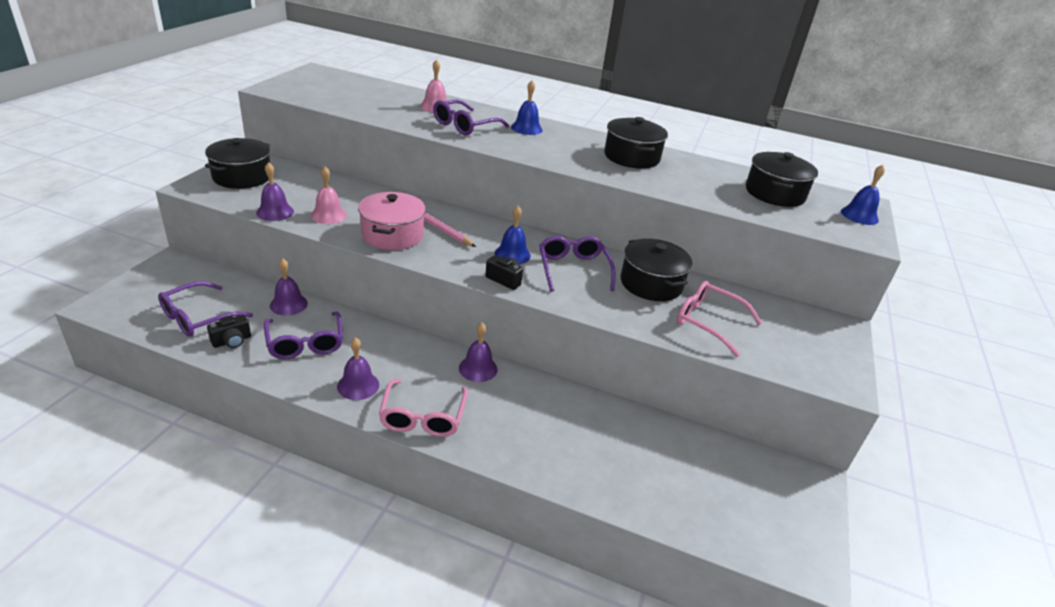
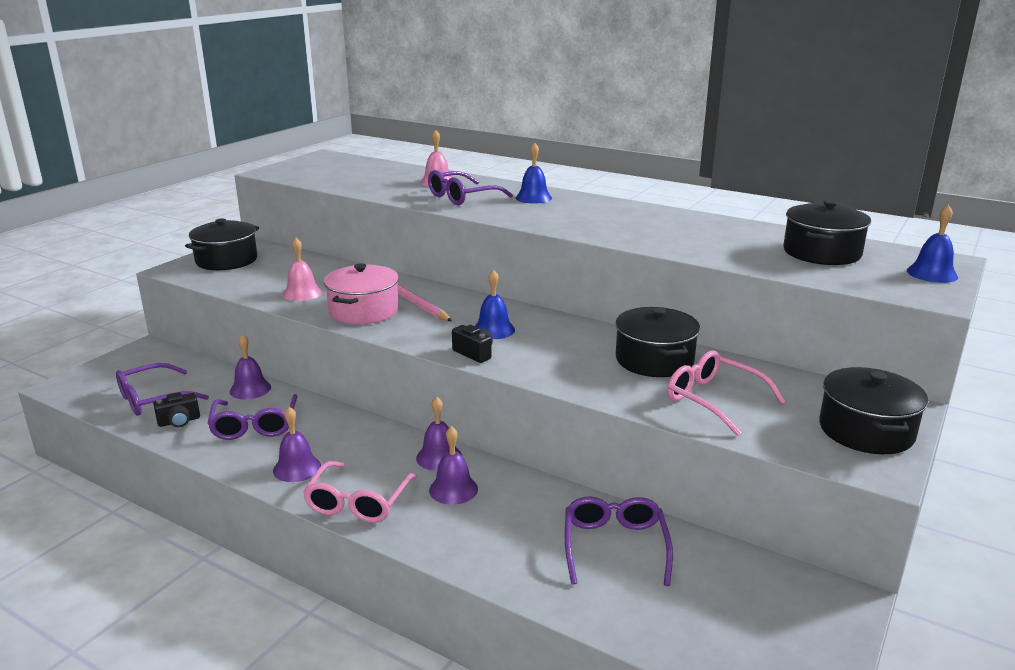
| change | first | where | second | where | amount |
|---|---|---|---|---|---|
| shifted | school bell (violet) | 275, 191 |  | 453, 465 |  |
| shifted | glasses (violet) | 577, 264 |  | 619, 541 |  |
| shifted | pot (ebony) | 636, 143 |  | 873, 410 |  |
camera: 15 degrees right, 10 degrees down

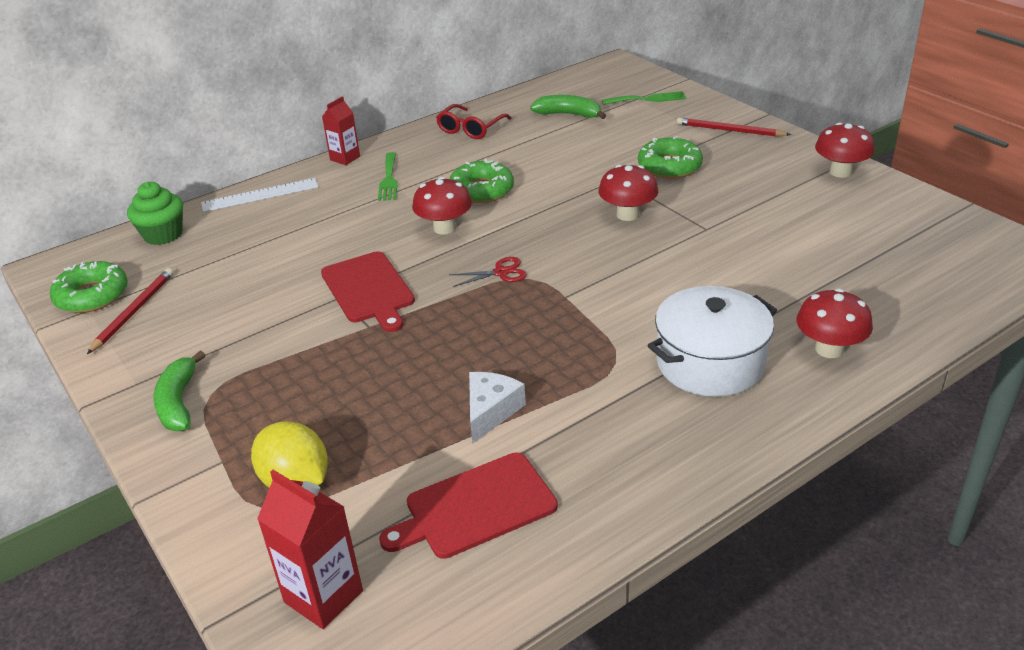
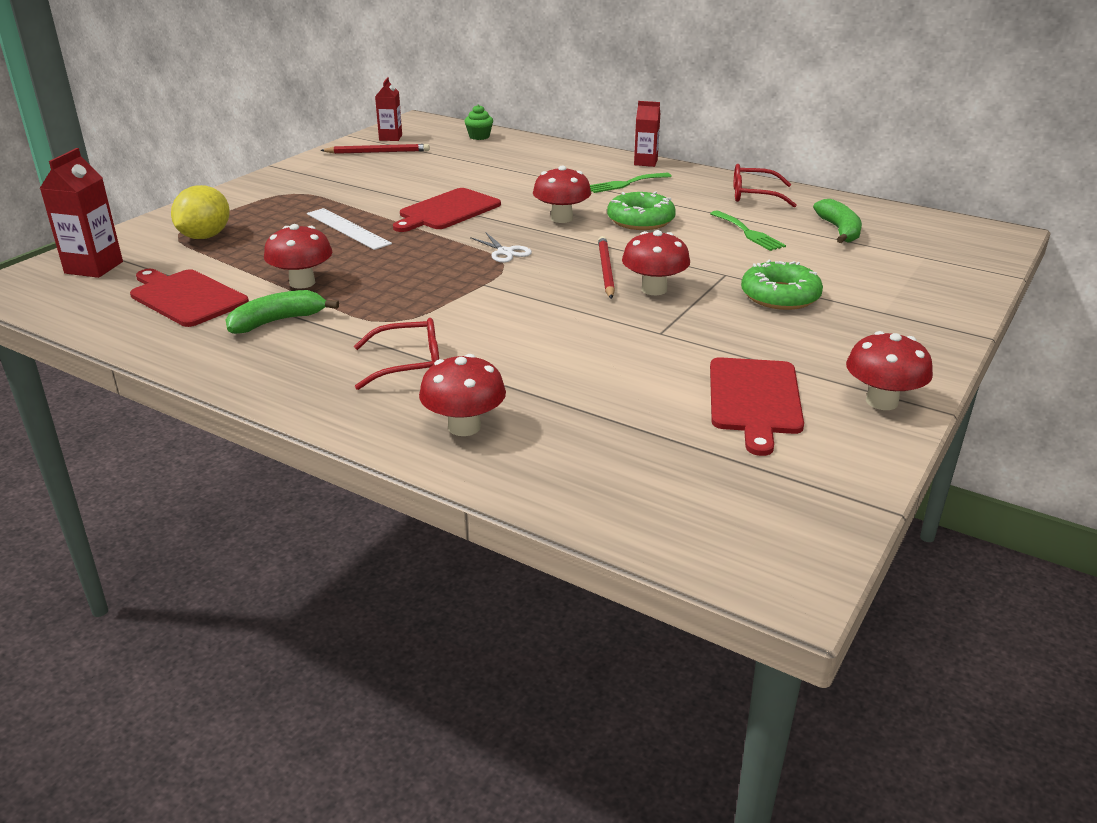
| change | first | where | second | where | amount |
|---|---|---|---|---|---|
| shifted | banana (emerald) | 179, 390 |  | 282, 312 |  |
| swapped | cheese wedge (pure white) | 497, 407 | fungus (red) | 298, 256 |  |
| shifted | straightedge (pure white) | 260, 195 |  | 349, 229 |  |
| swapped | pot (pure white) | 712, 341 | glasses (red) | 396, 354 |  |
| swapped | doughnut (emerald) | 89, 287 | carton (red) | 388, 109 |  |
| scaled | cupcake (emerald) | 155, 213 |  | 478, 122 | x0.65 |
| repainted | pair of scissors (red) | 488, 272 | pair of scissors (pure white) | 501, 247 |  |
| shifted | wooden pencil (red) | 734, 127 |  | 606, 267 |  |
| shifted | fork (emerald) | 644, 98 |  | 748, 231 |  |
| new |  |  | chopping board (red) | 757, 406 |  |
camera: 65 degrees right, 5 degrees down

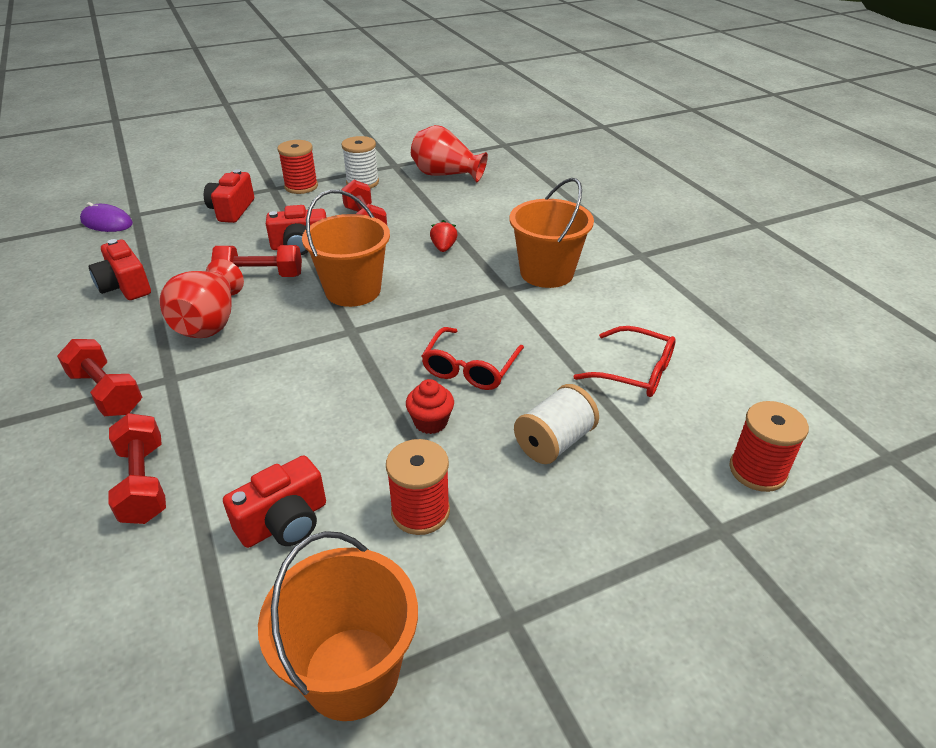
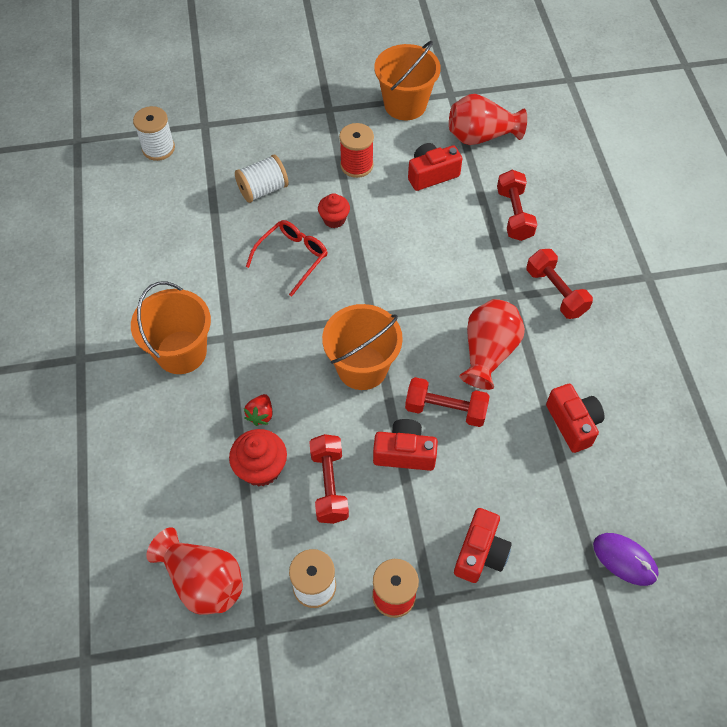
| change | first | where | second | where | amount |
|---|---|---|---|---|---|
| repainted | bobbin (red) | 769, 446 | bobbin (pure white) | 154, 133 |  |
| new |  |  | cupcake (red) | 258, 458 |  |
| new |  |  | flower vase (red) | 488, 119 |  |
| gone | glasses (red) | 625, 361 |  |  |  |
camera: 165 degrees left, 20 degrees up

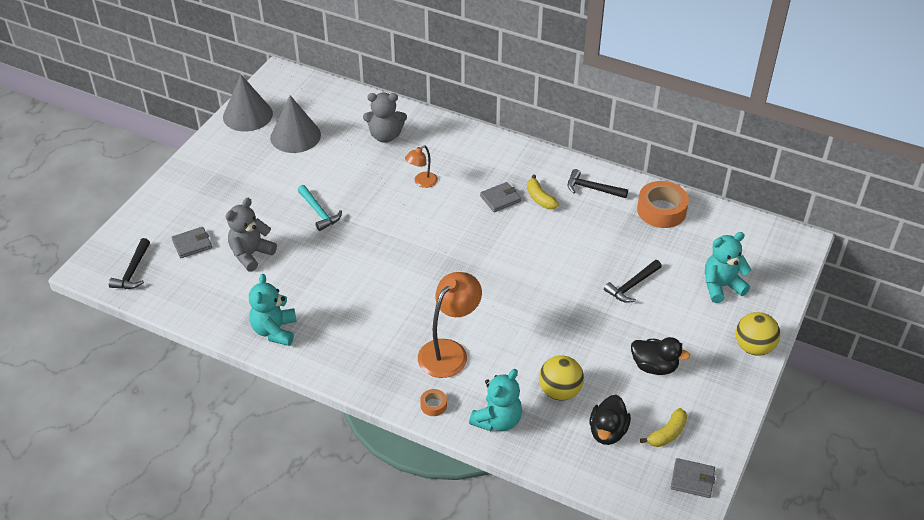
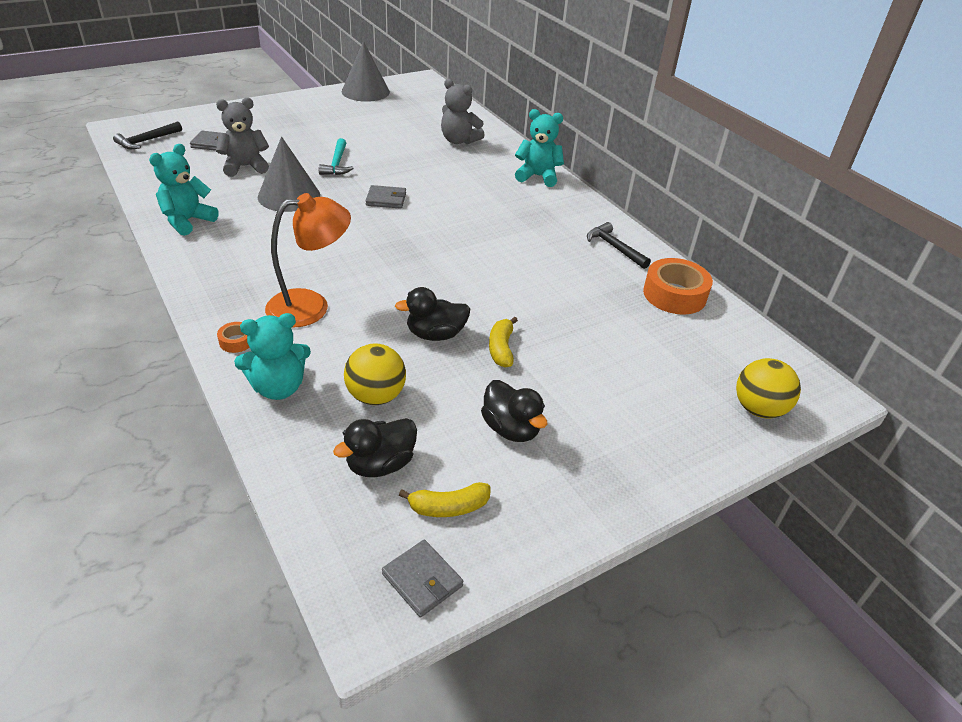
| change | first | where | second | where | amount |
|---|---|---|---|---|---|
| shifted | cone (grey) | 295, 124 |  | 289, 174 |  |
| shifted | billfold (grey) | 500, 197 |  | 385, 197 |  |
| new |  |  | rubber duck (ebony) | 432, 314 |  |
| shifted | banana (yellow) | 543, 191 |  | 503, 342 |  |
| shifted | teddy (aqua) | 728, 267 |  | 539, 148 |  |
| shifted | ball (yellow) | 758, 334 |  | 768, 388 |  |
| gone | reading lamp (orange) | 421, 166 |  |  |  |
| gone | claw hammer (ebony) | 633, 281 |  |  |  |
camera: 30 degrees right, 5 degrees down

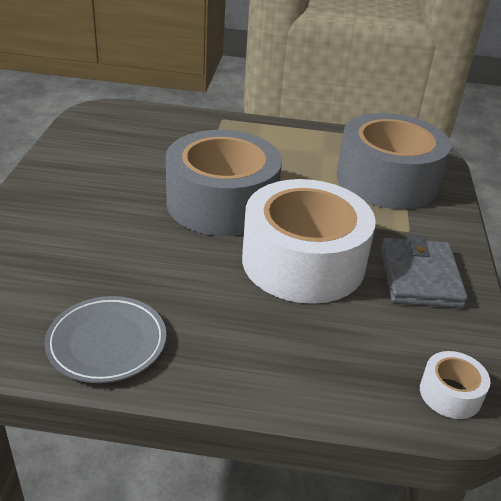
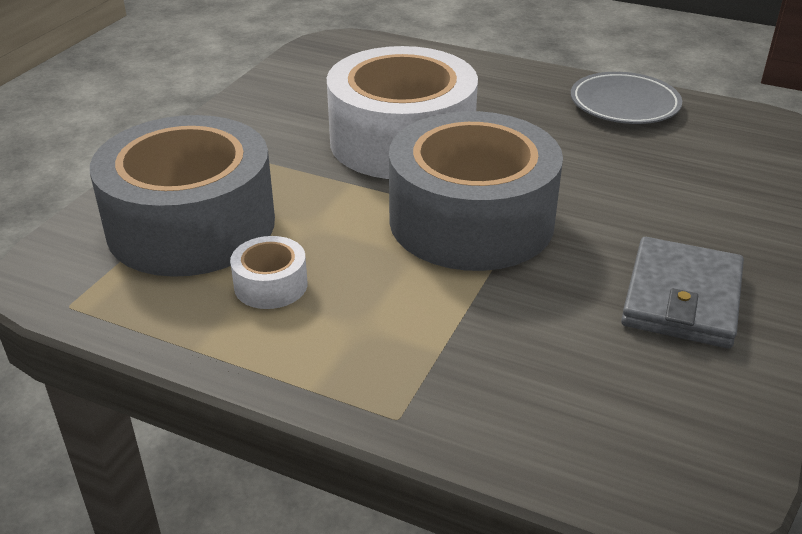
| change | first | where | second | where | amount |
|---|---|---|---|---|---|
| shifted | roll of tape (pure white) | 455, 385 |  | 269, 272 |  |
| shifted | billfold (grey) | 424, 272 |  | 682, 293 |  |
camera: 160 degrees left, 0 degrees up

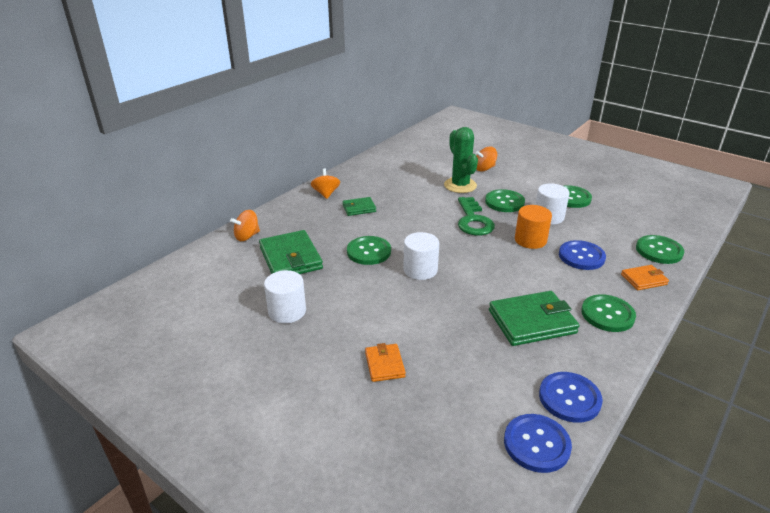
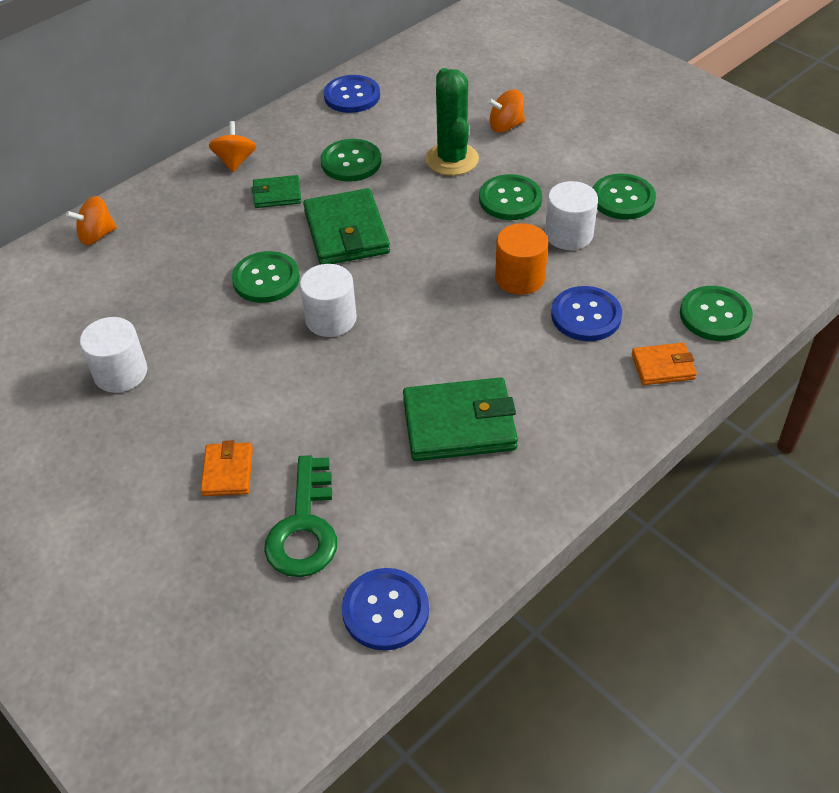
| change | first | where | second | where | amount |
|---|---|---|---|---|---|
| shifted | door key (emerald) | 476, 216 |  | 300, 516 |  |
| shifted | billfold (emerald) | 291, 252 |  | 346, 226 |  |
| shifted | button (emerald) | 608, 313 |  | 351, 160 |  |
| shifted | button (cobalt) | 571, 397 |  | 352, 94 |  |
camera: 10 degrees right, 15 degrees up

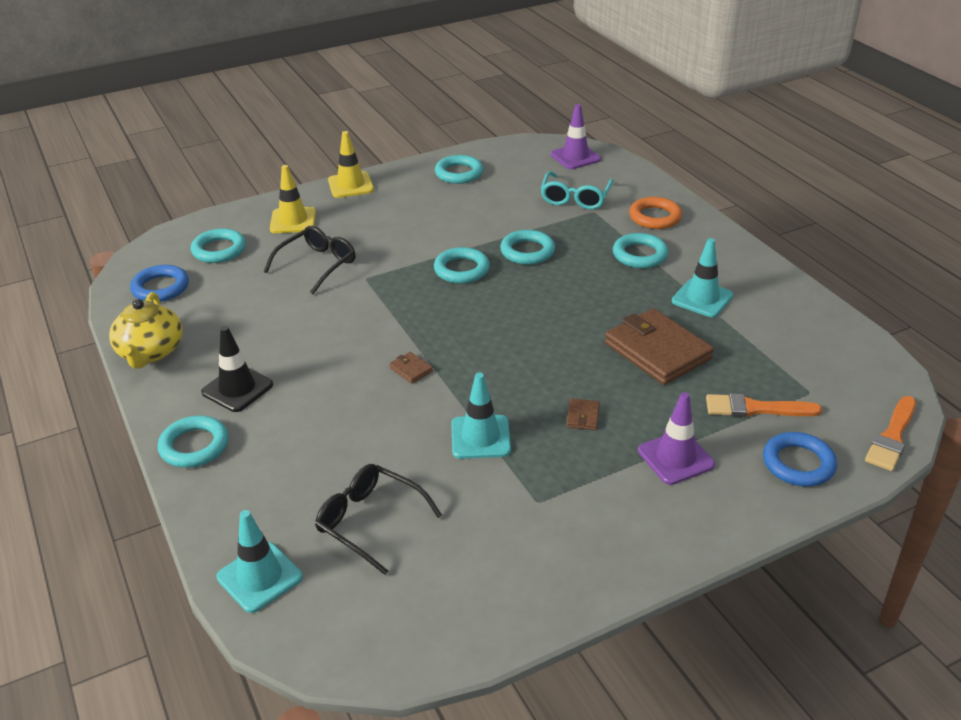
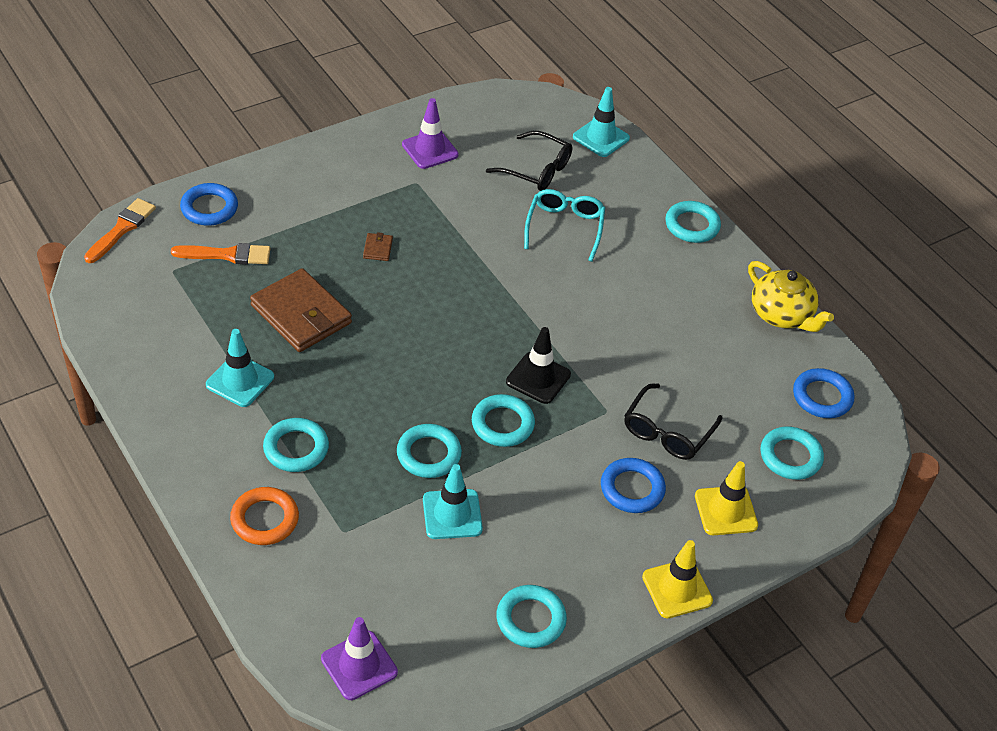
| change | first | where | second | where | amount |
|---|---|---|---|---|---|
| shifted | safety cone (violet) | 676, 438 |  | 430, 133 |  |
| shifted | safety cone (aqua) | 481, 416 |  | 453, 501 |  |
| shifted | safety cone (ebony) | 237, 369 |  | 538, 365 |  |
| shifted | glasses (aqua) | 577, 190 |  | 564, 225 |  |
| new |  |  | torus (cobalt) | 633, 485 |  |
| rotated | tea pot (yellow) | 146, 330 |  | 791, 296 | 150 degrees clockwise |
| gone | billfold (dark brown) | 411, 368 |  |  |  |
camera: 170 degrees right, 10 degrees up

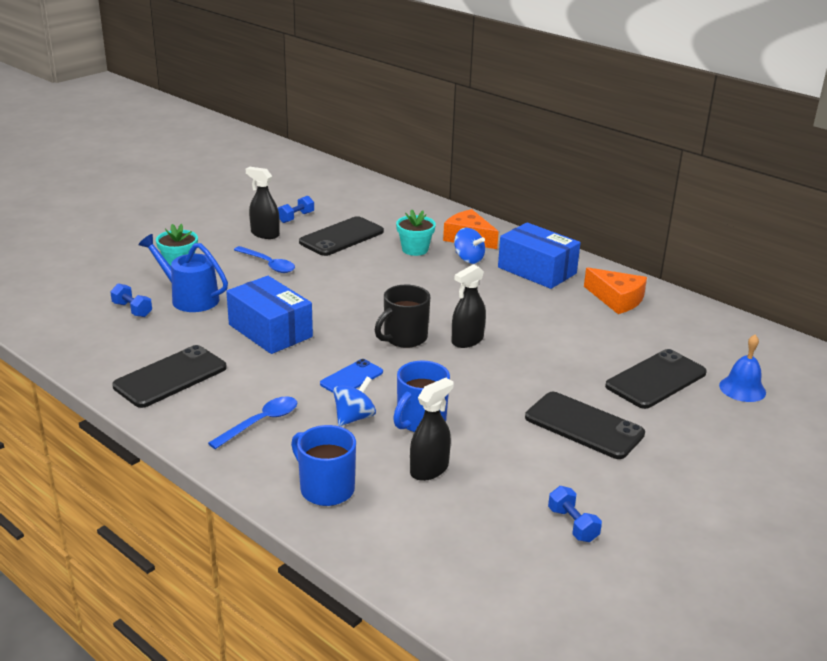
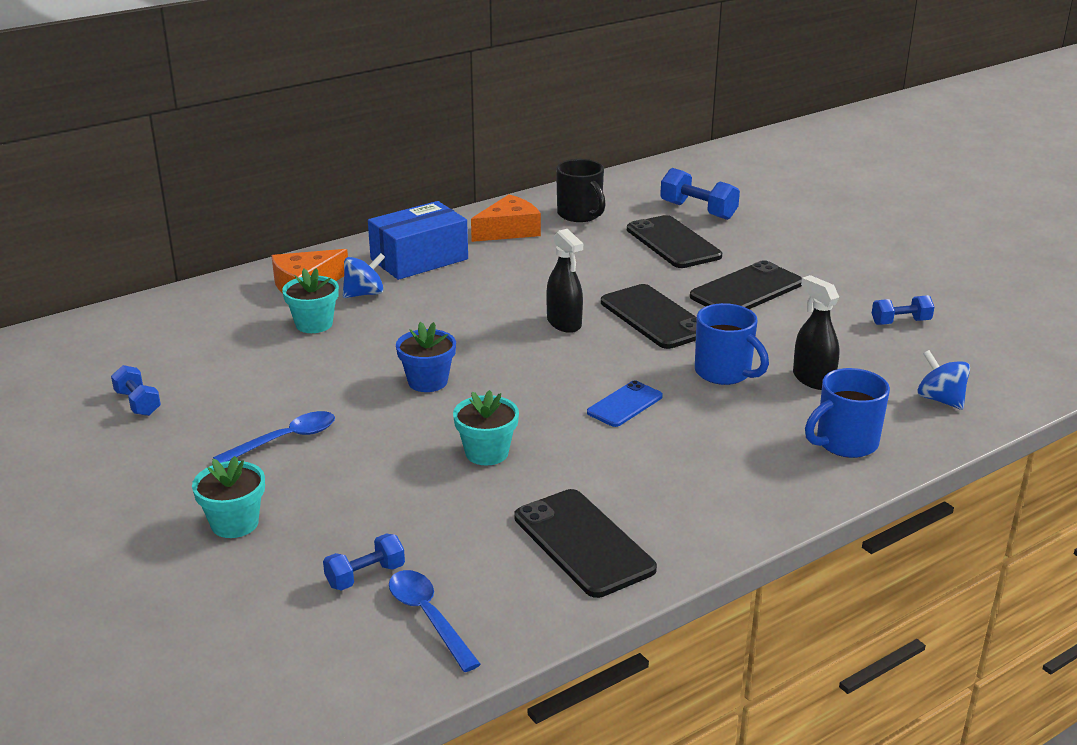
| change | first | where | second | where | amount |
|---|---|---|---|---|---|
| shifted | spoon (cobalt) | 252, 422 |  | 435, 621 |  |
| new |  |  | flower pot (cobalt) | 426, 357 |  |
| swapped | box (cobalt) | 269, 315 | flower pot (aqua) | 486, 428 |  |
| shifted | mug (ebony) | 402, 316 |  | 581, 190 |  |
| rotated | smartphone (cobalt) | 351, 376 |  | 625, 403 | 75 degrees clockwise |
| shifted | smartphone (ebony) | 341, 236 |  | 649, 316 |  |
| swapped | school bell (cobalt) | 742, 368 | hand weight (cobalt) | 700, 194 |  |
| shifted | toy top (cobalt) | 354, 401 |  | 943, 380 |  |
| gone | watering pot (cobalt) | 183, 273 |  |  |  |
| gone | spray bottle (ebony) | 263, 203 |  |  |  |
camera: 75 degrees left, 0 degrees up

